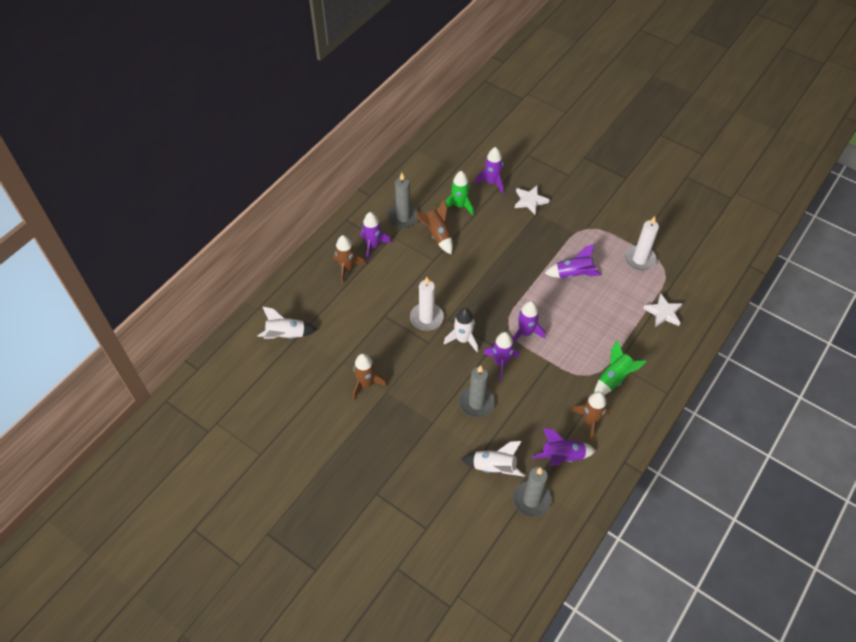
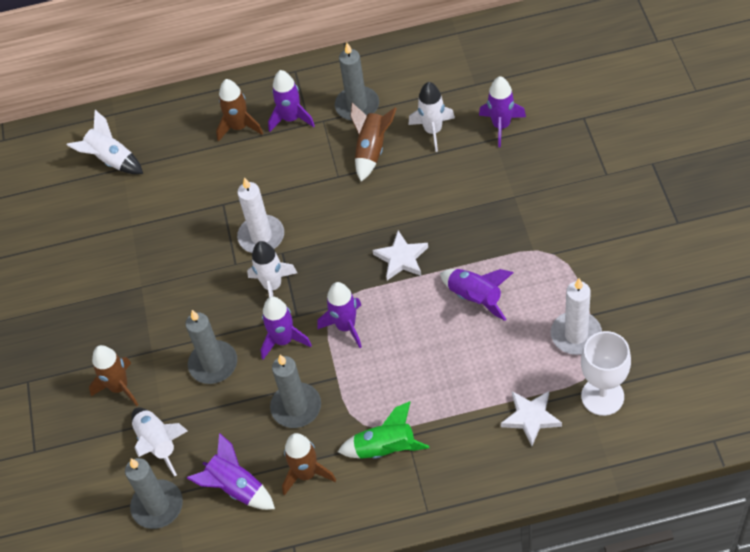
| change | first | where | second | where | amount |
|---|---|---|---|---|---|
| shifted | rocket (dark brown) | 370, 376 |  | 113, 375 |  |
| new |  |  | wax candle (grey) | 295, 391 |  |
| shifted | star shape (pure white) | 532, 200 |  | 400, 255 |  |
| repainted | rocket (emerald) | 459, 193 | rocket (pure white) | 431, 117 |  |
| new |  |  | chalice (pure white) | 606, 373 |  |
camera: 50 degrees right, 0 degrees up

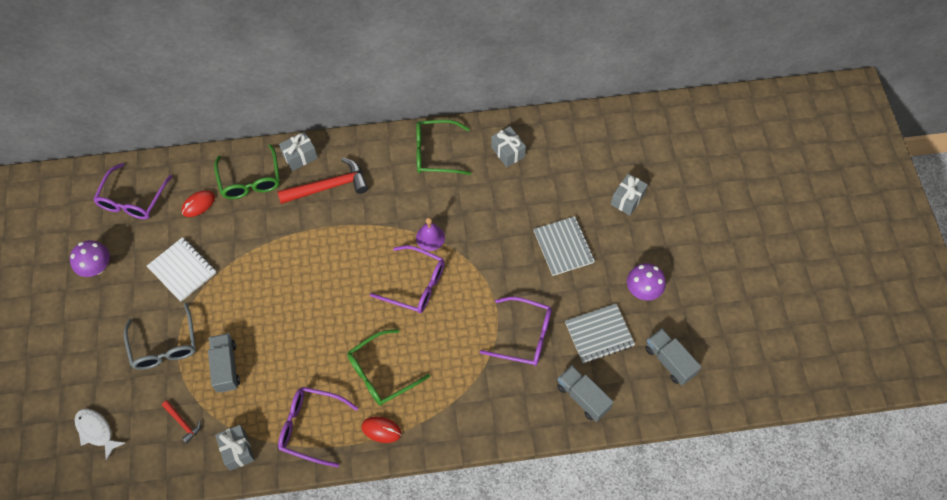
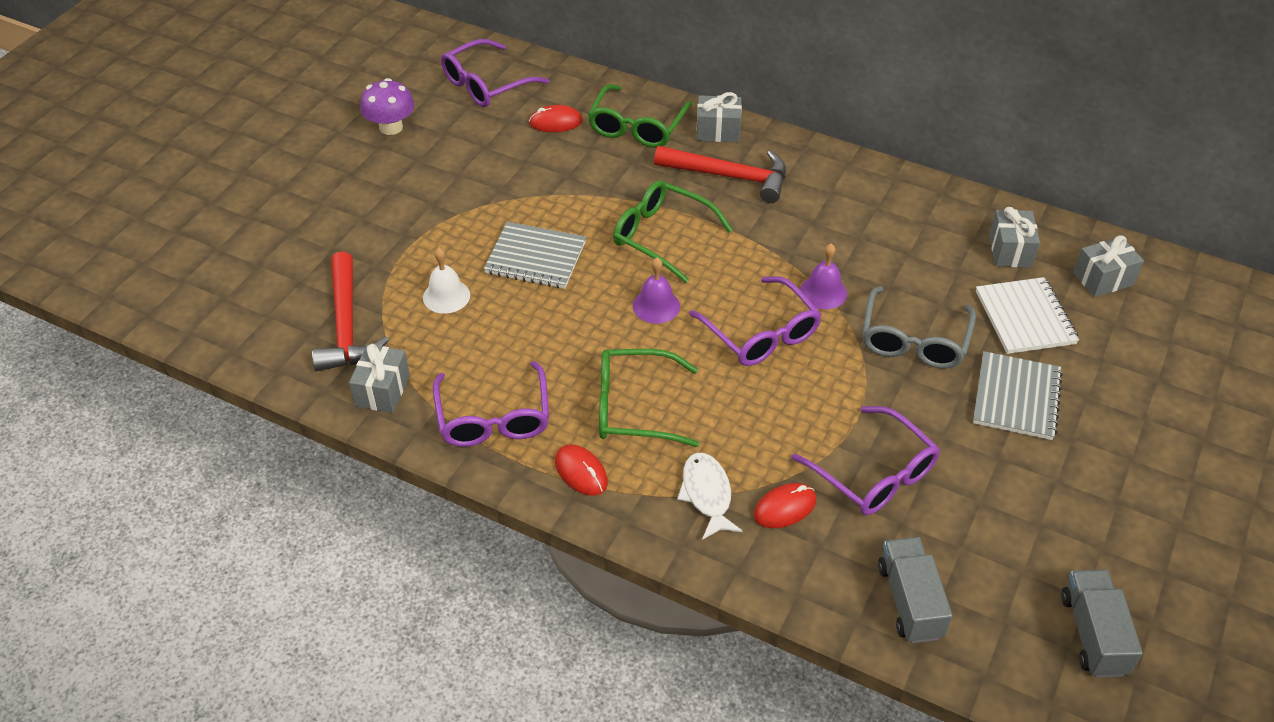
| change | first | where | second | where | amount |
|---|---|---|---|---|---|
| scaled | claw hammer (red) | 181, 421 |  | 350, 311 | x2.01 |
| swapped | toy truck (grey) | 224, 363 | school bell (pure white) | 446, 281 |  |
| rotated | glasses (violet) | 318, 427 |  | 491, 404 | 150 degrees counterclockwise |
| shifted | notebook (grey) | 600, 333 |  | 535, 255 |  |
| shifted | glasses (emerald) | 443, 147 |  | 673, 231 |  |
| new |  |  | school bell (violet) | 656, 290 |  |
| shifted | toy fish (pure white) | 100, 435 |  | 710, 496 |  |
| new |  |  | mouse (red) | 785, 505 |  |
| shifted | glasses (grey) | 160, 336 |  | 919, 327 |  |
| shifted | notebook (pure white) | 182, 269 |  | 1027, 315 |  |
| shifted | wrapped gift (grey) | 629, 195 |  | 1108, 266 |  |
| gone | fungus (violet) | 646, 282 |  |  |  |
camera: 35 degrees right, 15 degrees down

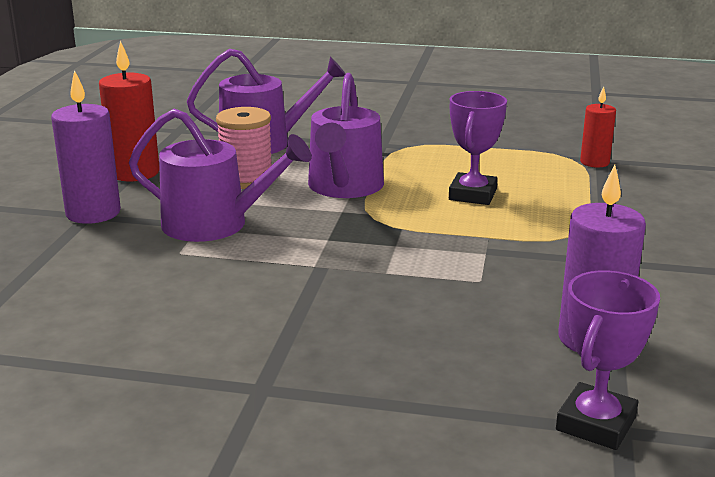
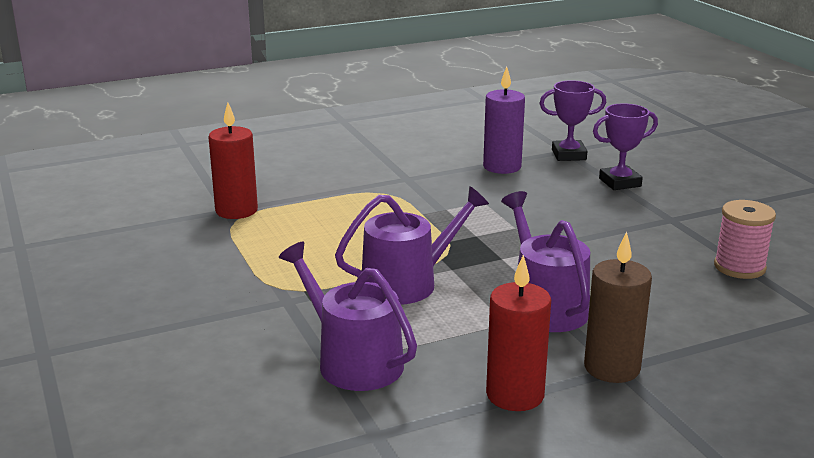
| change | first | where | second | where | amount |
|---|---|---|---|---|---|
| scaled | wax candle (red) | 598, 126 |  | 233, 160 | x1.65 |
| repainted | wax candle (violet) | 86, 147 | wax candle (dark brown) | 618, 307 |  |
| shifted | trophy (violet) | 478, 148 |  | 625, 146 |  |
| shifted | bobbin (pink) | 244, 148 |  | 745, 239 |  |
camera: 125 degrees left, 0 degrees up

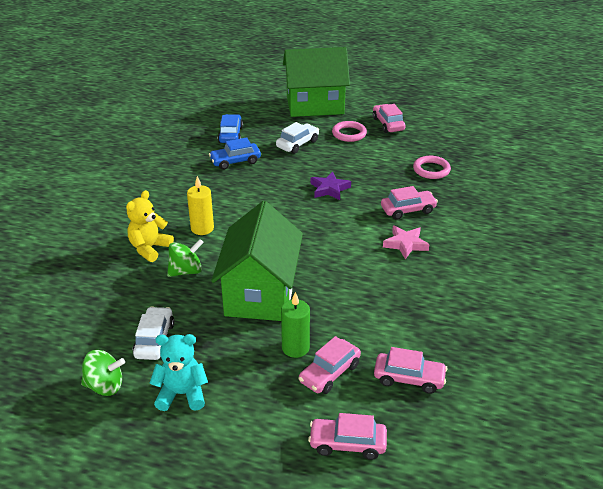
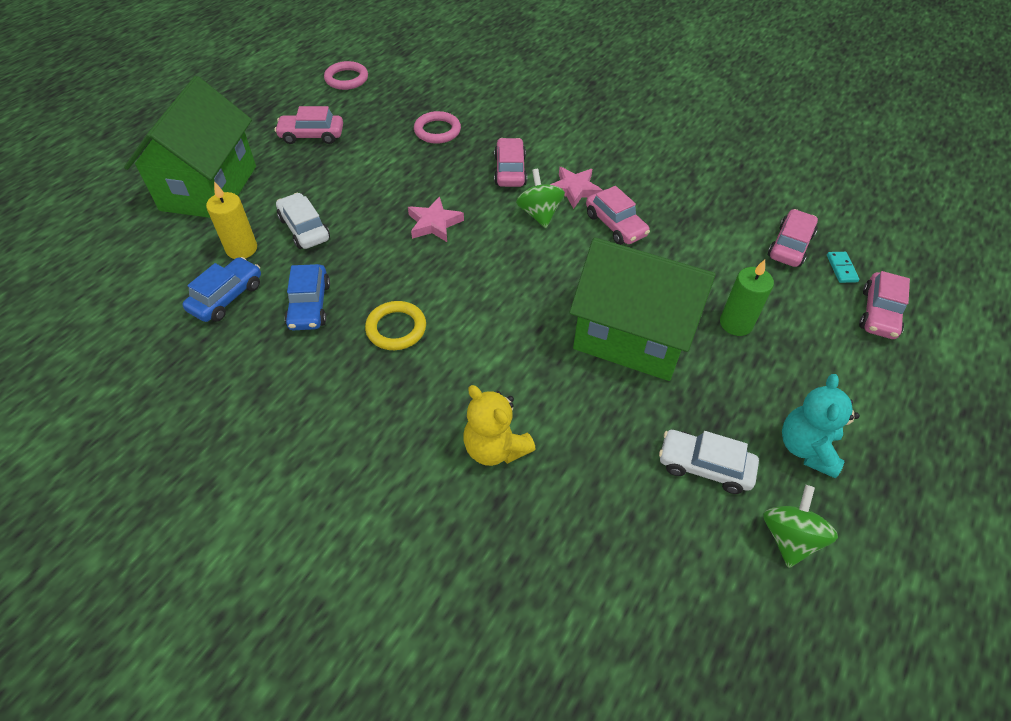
| change | first | where | second | where | amount |
|---|---|---|---|---|---|
| rotated | toy car (cobalt) | 230, 128 |  | 221, 289 | 105 degrees clockwise |
| shifted | wax candle (yellow) | 200, 205 |  | 231, 220 |  |
| shifted | torus (pink) | 349, 131 |  | 346, 75 |  |
| new |  |  | torus (yellow) | 395, 325 |  |
| repainted | star shape (violet) | 331, 186 | star shape (pink) | 436, 219 |  |
| shifted | toy top (emerald) | 185, 258 |  | 540, 198 |  |
| shifted | toy car (pink) | 329, 365 |  | 618, 215 |  |
| new |  |  | domino tile (aqua) | 843, 267 |  |
camera: 75 degrees left, 15 degrees up

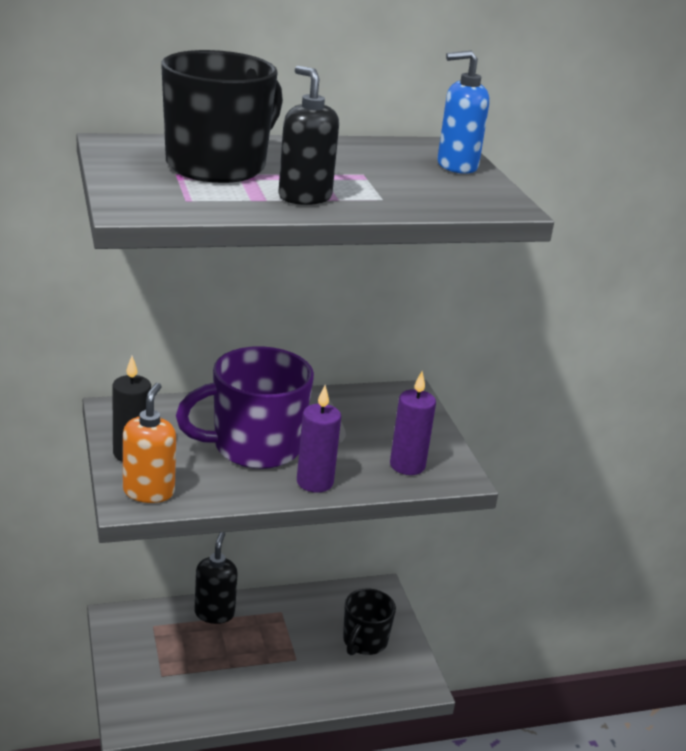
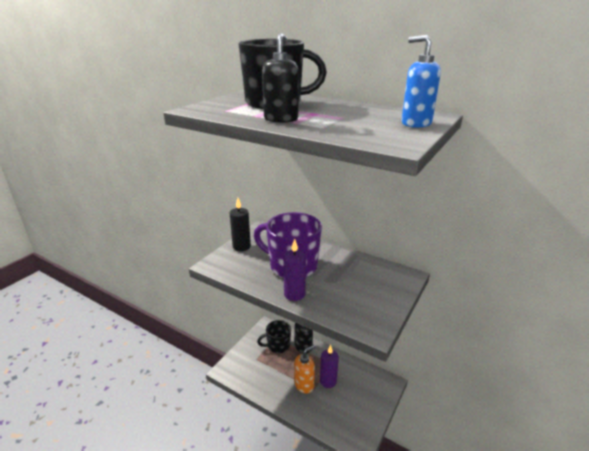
| change | first | where | second | where | amount |
|---|---|---|---|---|---|
| shifted | mug (ebony) | 369, 622 |  | 274, 336 |  |
| shifted | pump bottle (orange) | 149, 443 |  | 305, 369 |  |
| shifted | wax candle (violet) | 413, 423 |  | 329, 366 |  |
camera: 50 degrees right, 0 degrees up

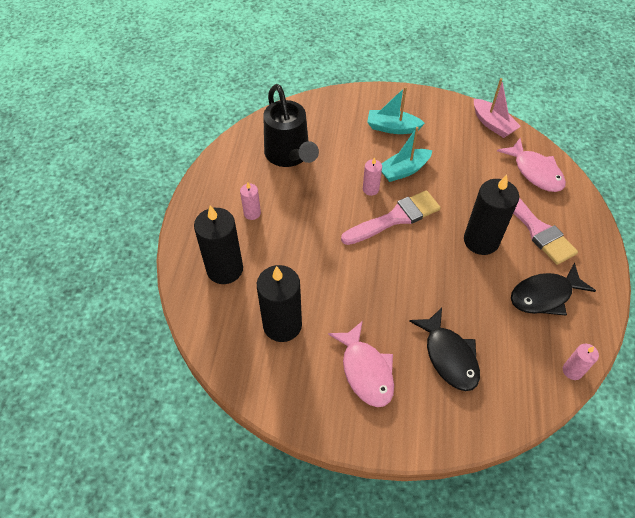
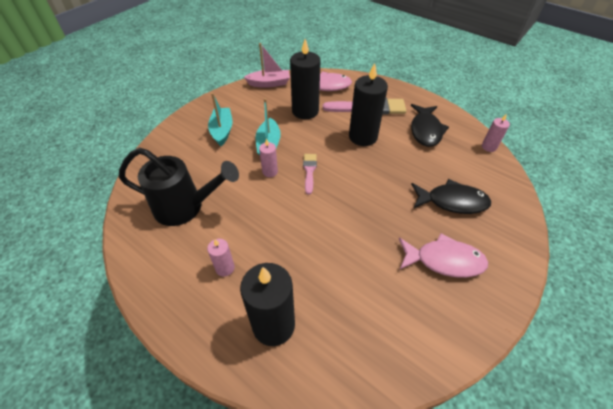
| change | first | where | second | where | amount |
|---|---|---|---|---|---|
| rotated | sailboat (aqua) | 396, 110 |  | 220, 119 | 135 degrees clockwise |
| shifted | wax candle (ebony) | 279, 303 |  | 305, 79 |  |
| scaled | brush (pink) | 391, 217 |  | 310, 174 | x0.55 |
camera: 60 degrees left, 5 degrees down

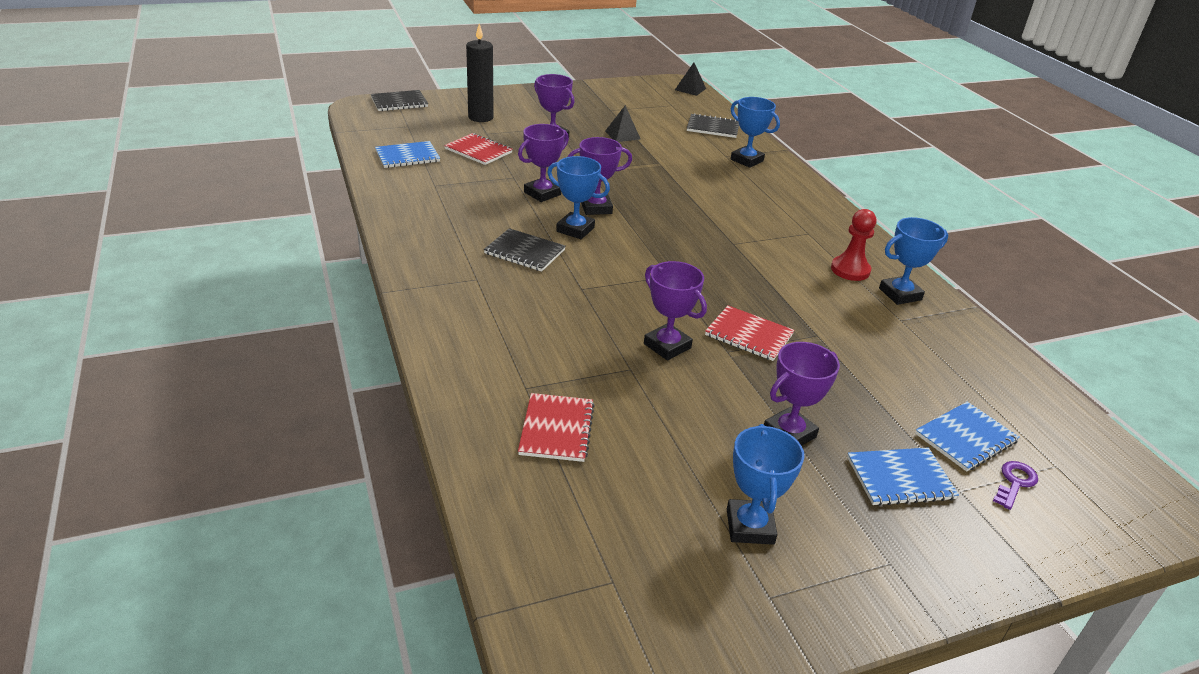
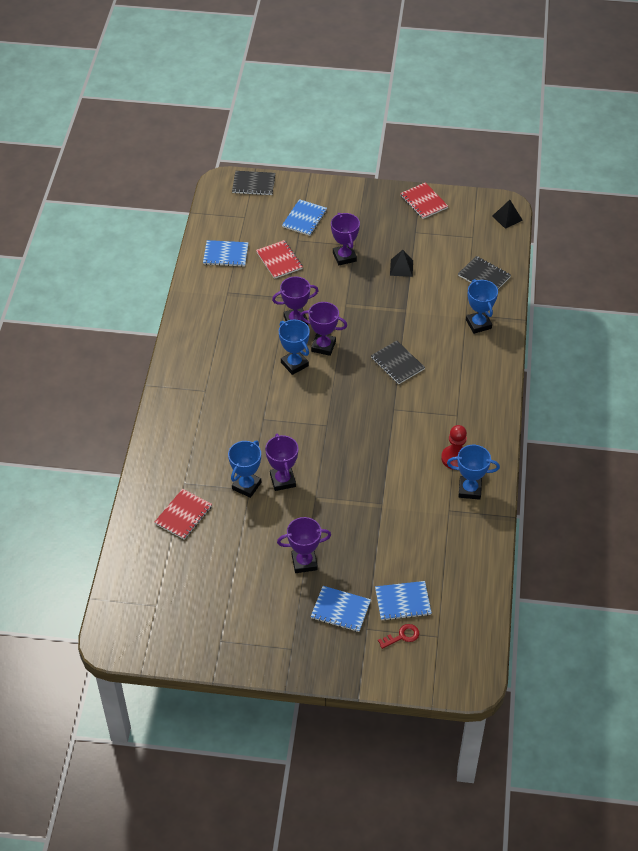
| change | first | where | second | where | amount |
|---|---|---|---|---|---|
| shifted | trophy (cobalt) | 765, 484 |  | 244, 469 |  |
| swapped | wax candle (ebony) | 480, 73 | notebook (cobalt) | 304, 217 |  |
| shifted | notebook (ebony) | 525, 250 |  | 398, 362 |  |
| repainted | door key (violet) | 1015, 485 | door key (red) | 398, 636 |  |
| shifted | notebook (red) | 750, 333 |  | 424, 201 |  |
camera: 30 degrees right, 15 degrees up

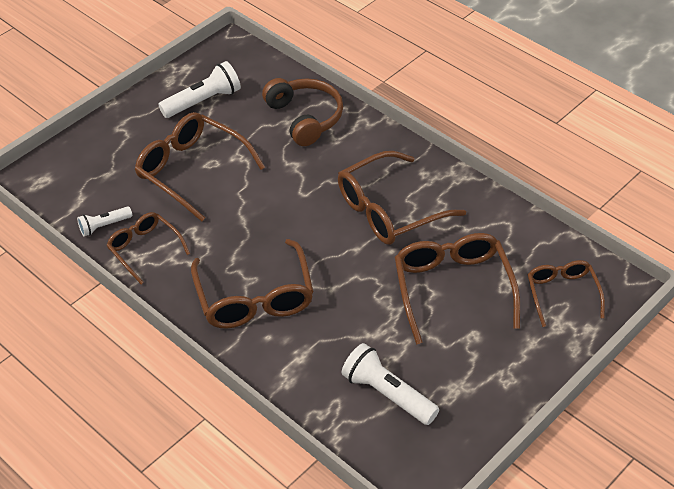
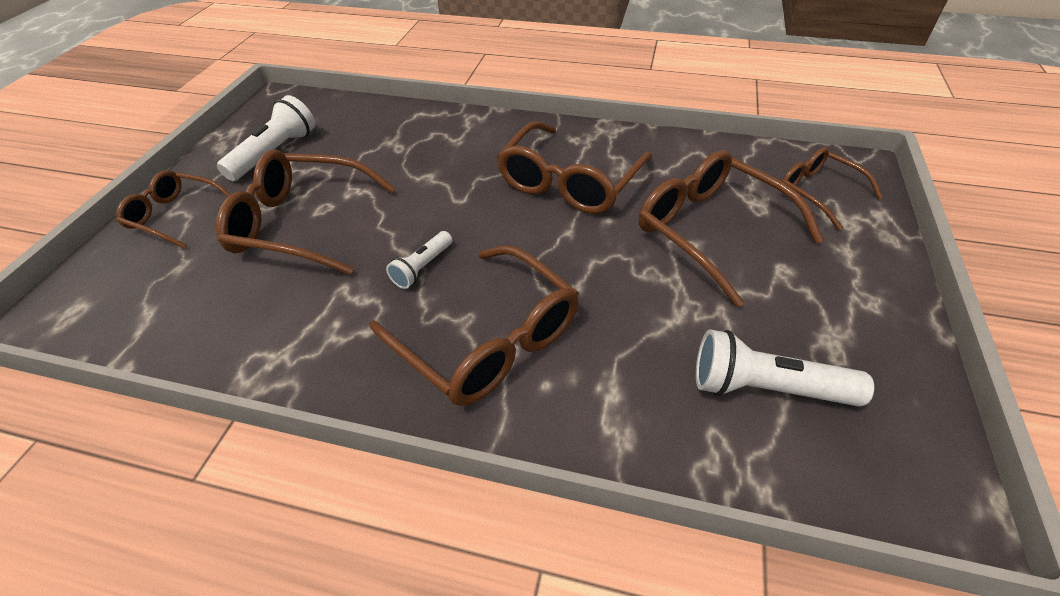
| change | first | where | second | where | amount |
|---|---|---|---|---|---|
| shifted | glasses (dark brown) | 148, 248 |  | 173, 209 |  |
| shifted | pocket torch (pure white) | 104, 221 |  | 419, 260 |  |
| gone | headphones (dark brown) | 302, 112 |  |  |  |
camera: 30 degrees left, 0 degrees up

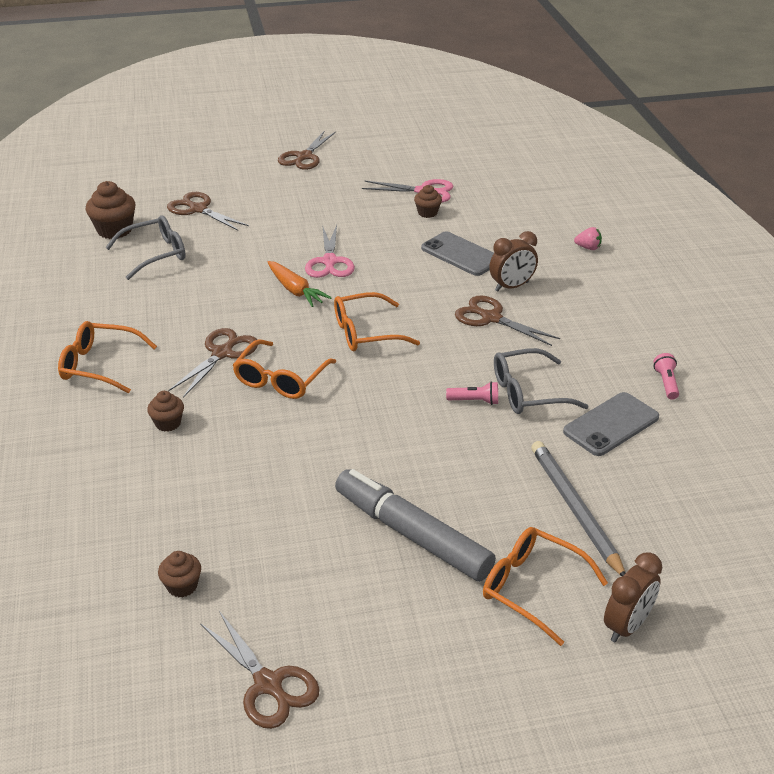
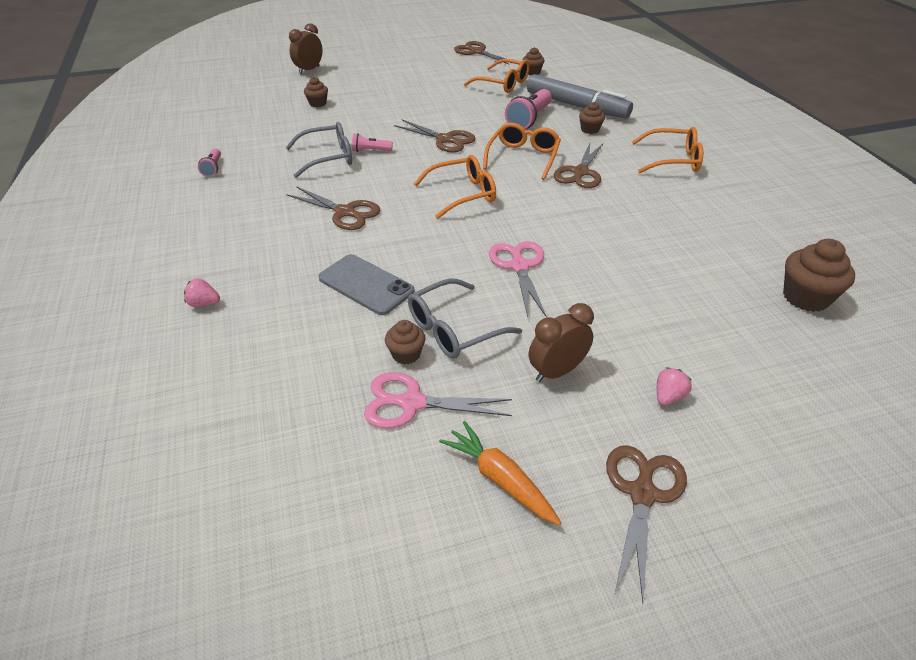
| change | first | where | second | where | amount |
|---|---|---|---|---|---|
| swapped | wooden pencil (grey) | 578, 508 | cupcake (dark brown) | 316, 92 |  |
| shifted | pair of scissors (dark brown) | 208, 211 |  | 435, 136 |  |
| shifted | glasses (grey) | 145, 247 |  | 465, 318 |  |
| shifted | root vegetable (orange) | 300, 284 |  | 500, 473 |  |
| shifted | glasses (orange) | 545, 586 |  | 496, 76 |  |
| new |  |  | pocket torch (pink) | 528, 109 |  |
| shifted | marker (grey) | 415, 525 |  | 580, 96 |  |
| shifted | bedside clock (dark brown) | 513, 261 |  | 561, 342 |  |
| new |  |  | toy strawberry (pink) | 674, 386 |  |
| gone | smartphone (grey) | 611, 424 |  |  |  |
camera: 175 degrees right, 5 degrees up

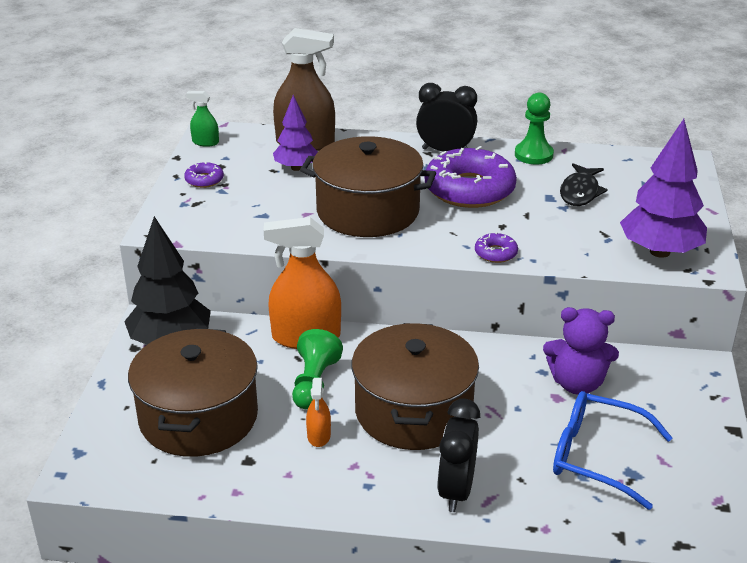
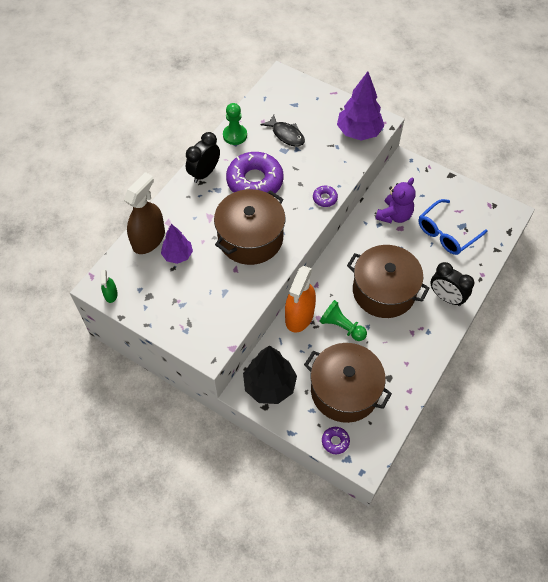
| change | first | where | second | where | amount |
|---|---|---|---|---|---|
| rotated | spray bottle (emerald) | 202, 119 |  | 109, 286 | 45 degrees counterclockwise |
| shifted | doughnut (violet) | 204, 175 |  | 336, 440 |  |
| gone | spray bottle (orange) | 318, 412 |  |  |  |
camera: 65 degrees left, 25 degrees up

